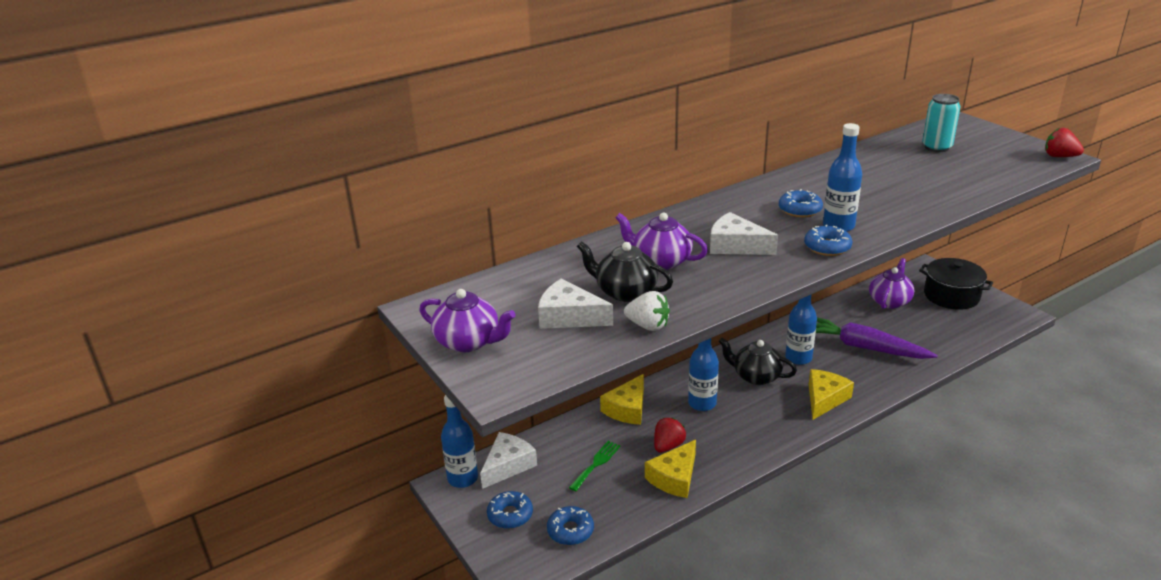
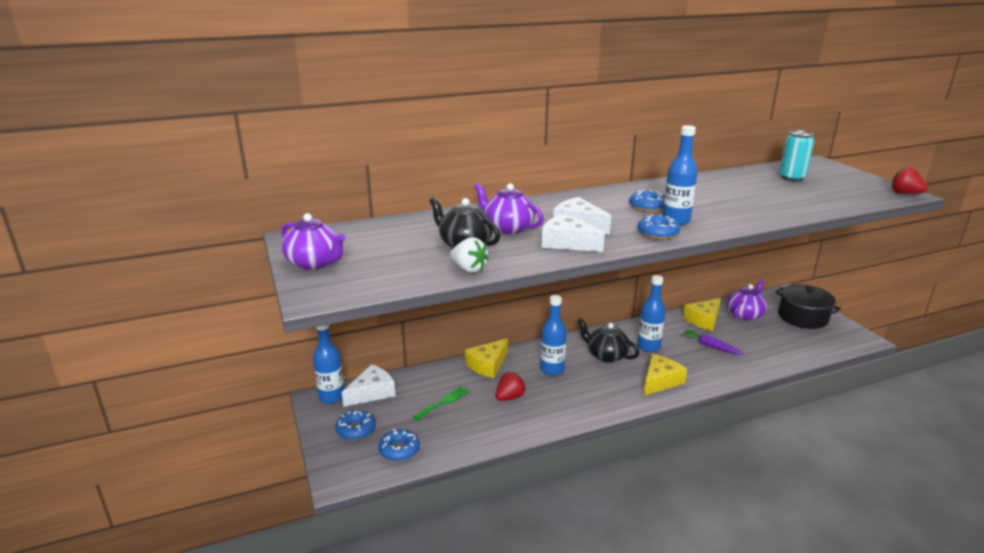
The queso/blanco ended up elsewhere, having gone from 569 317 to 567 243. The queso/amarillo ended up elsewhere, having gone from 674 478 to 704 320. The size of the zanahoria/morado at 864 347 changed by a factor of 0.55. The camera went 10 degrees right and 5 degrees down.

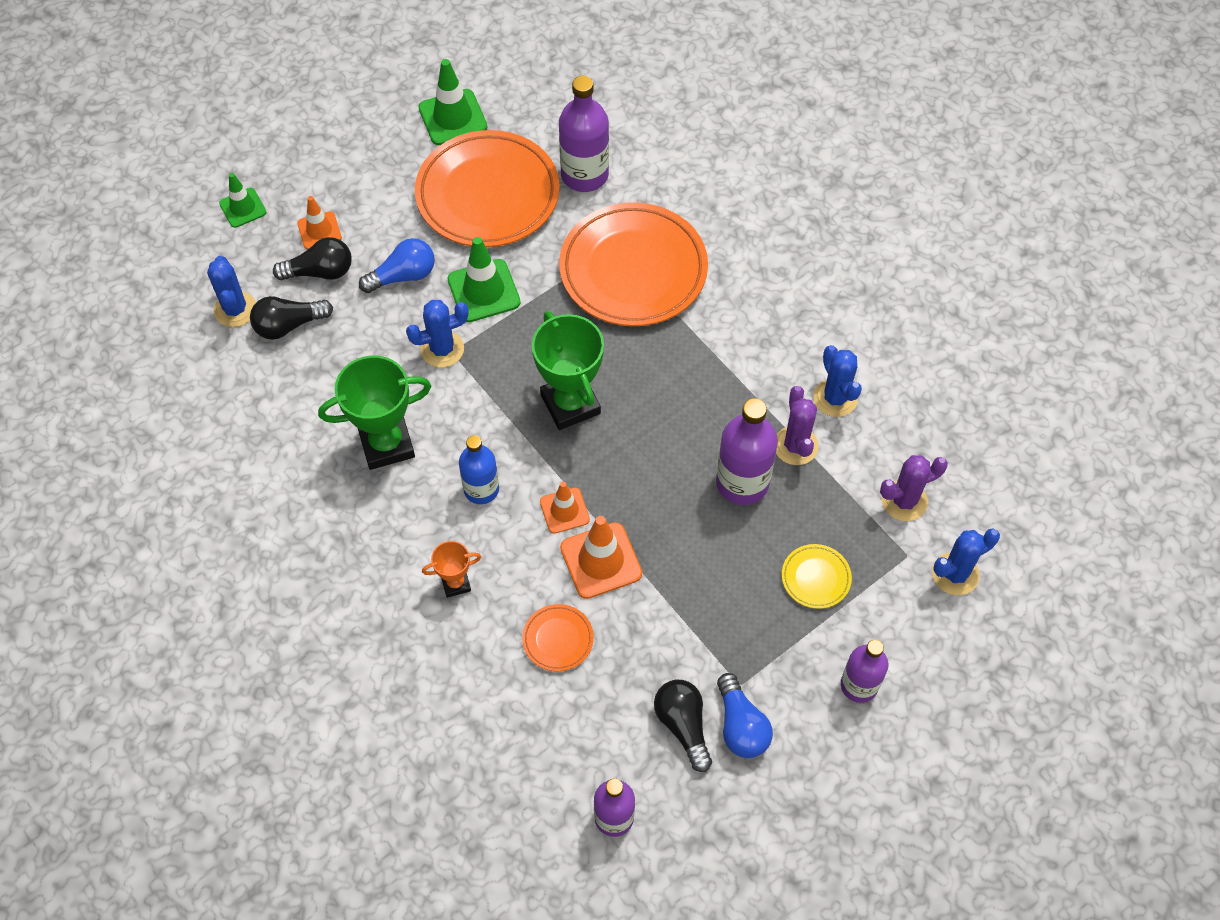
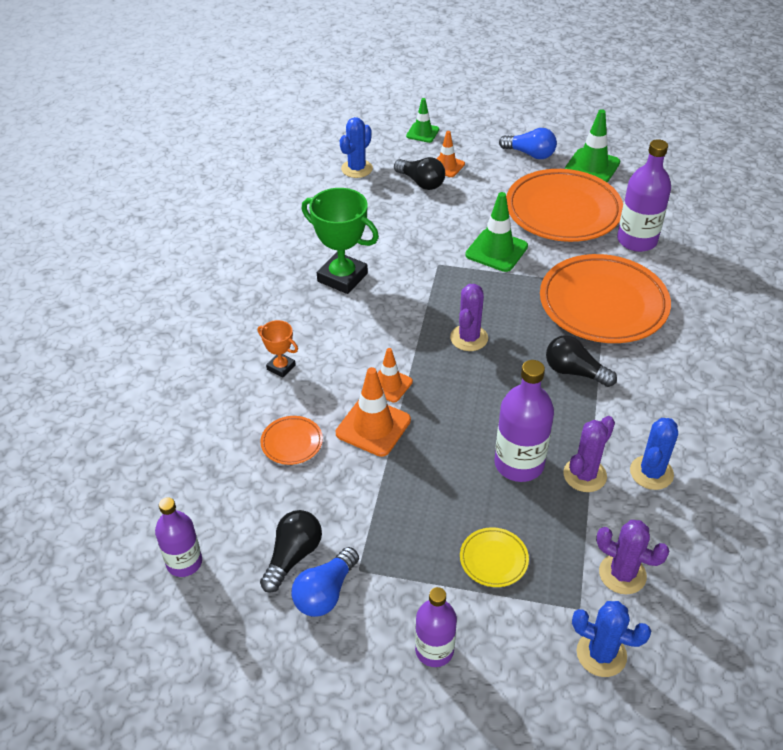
The second view lost the cactus/azul at 442 349. The second view lost the botella/azul at 481 489. The bombilla/negro ended up elsewhere, having gone from 289 325 to 574 372. The bombilla/azul ended up elsewhere, having gone from 403 276 to 530 154. Where the trofeo/verde stood at 570 404, the cactus/morado came to stand at 469 338. The camera went 50 degrees right and 15 degrees down.

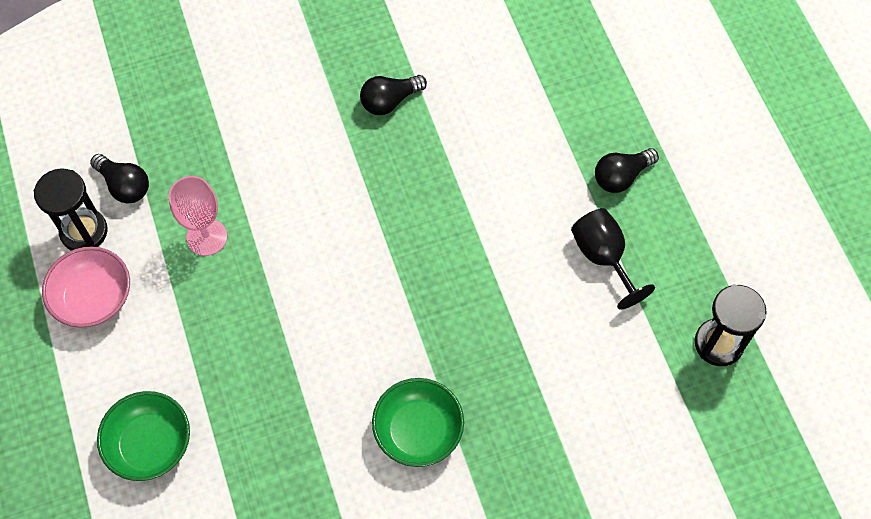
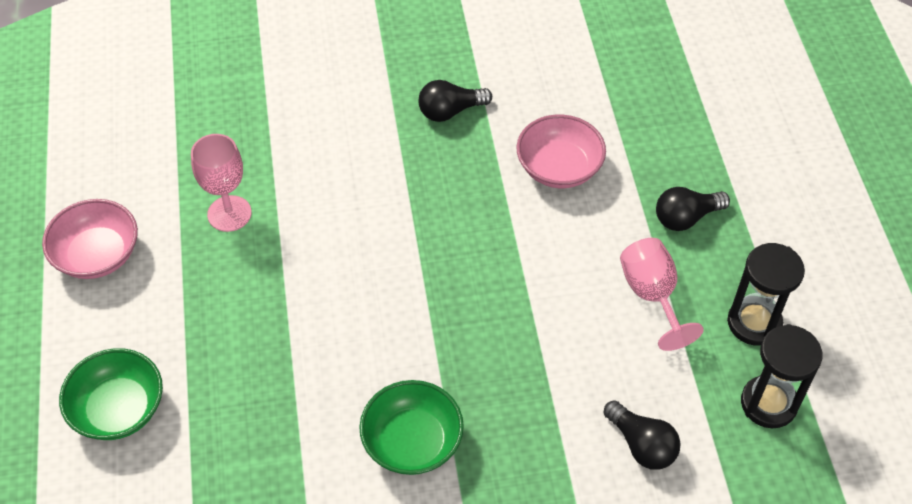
The second view gained the cuenco/rosa at 559 168. The reloj de arena/negro ended up elsewhere, having gone from 84 232 to 754 323. The bombilla/negro ended up elsewhere, having gone from 124 186 to 642 445. What was the copa/negro at 603 257 turned into the copa/rosa at 652 295. The camera went 10 degrees right and 10 degrees down.

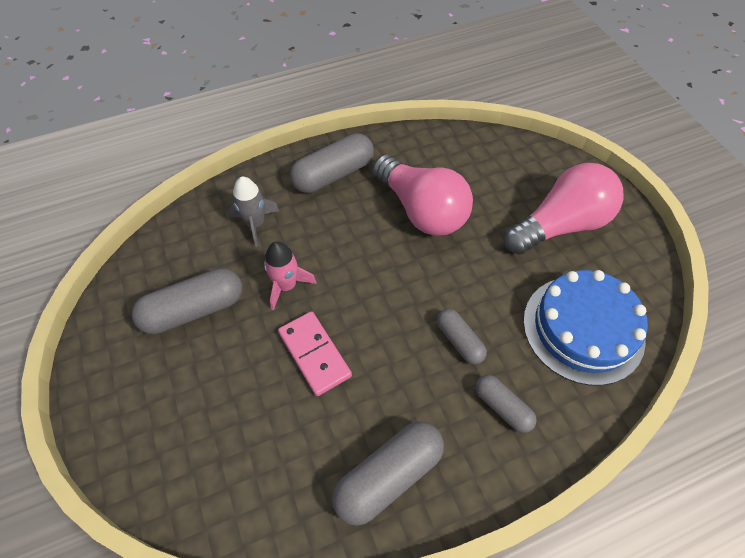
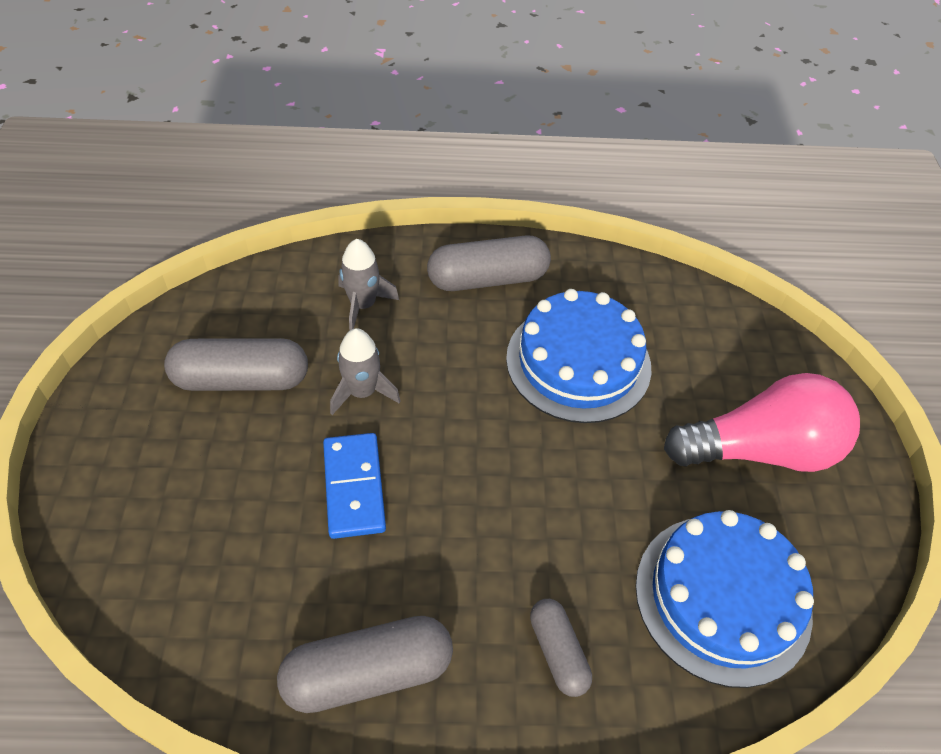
The second view lost the cápsula/gris at 459 341. Where the bombilla/rosa stood at 421 210, the tarta/azul came to stand at 578 362. What was the cohete/rosa at 286 285 turned into the cohete/gris at 362 392. What was the ficha de dominó/rosa at 314 354 turned into the ficha de dominó/azul at 354 487. The camera went 20 degrees right and 5 degrees down.

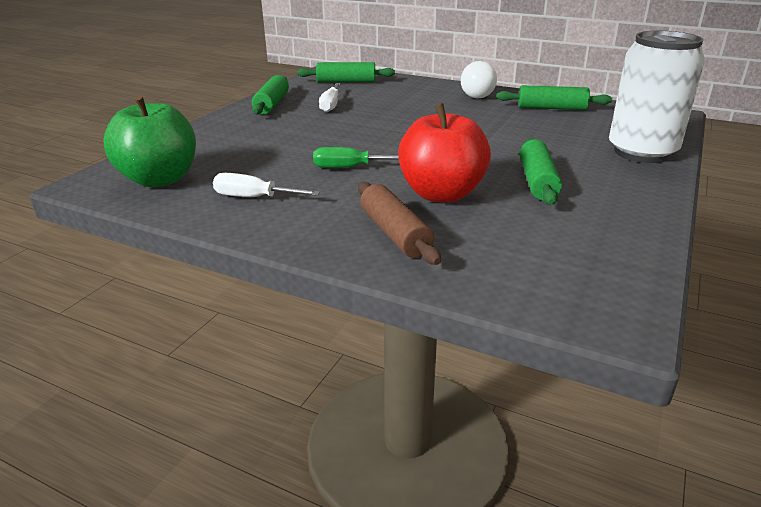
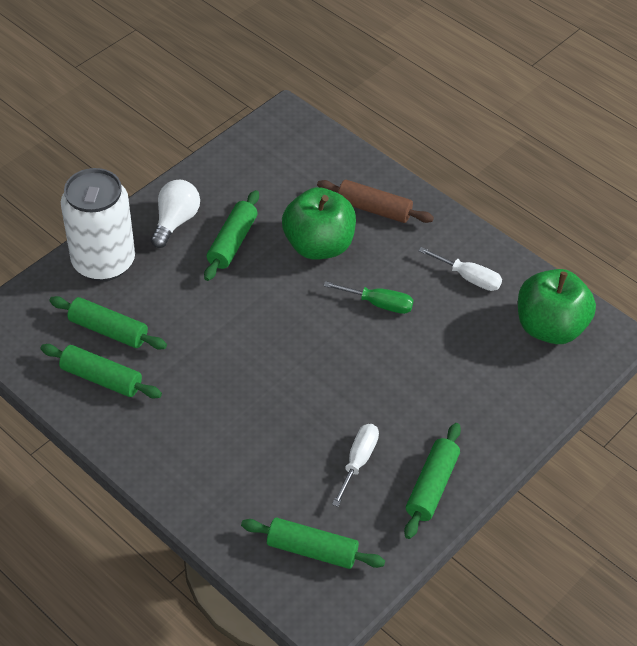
The second view gained the rodillo/verde at 108 330. The bombilla/blanco ended up elsewhere, having gone from 477 95 to 175 221. What was the manzana/rojo at 441 194 turned into the manzana/verde at 318 245. The rodillo/marrón at 395 233 ended up facing another way, 60 degrees counterclockwise from before. The camera went 165 degrees left and 20 degrees up.

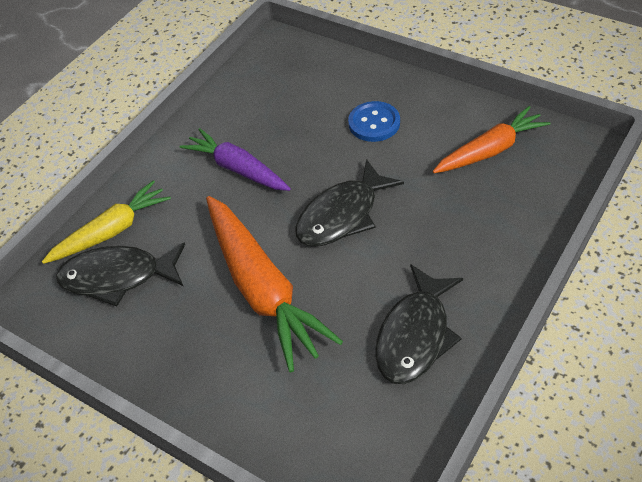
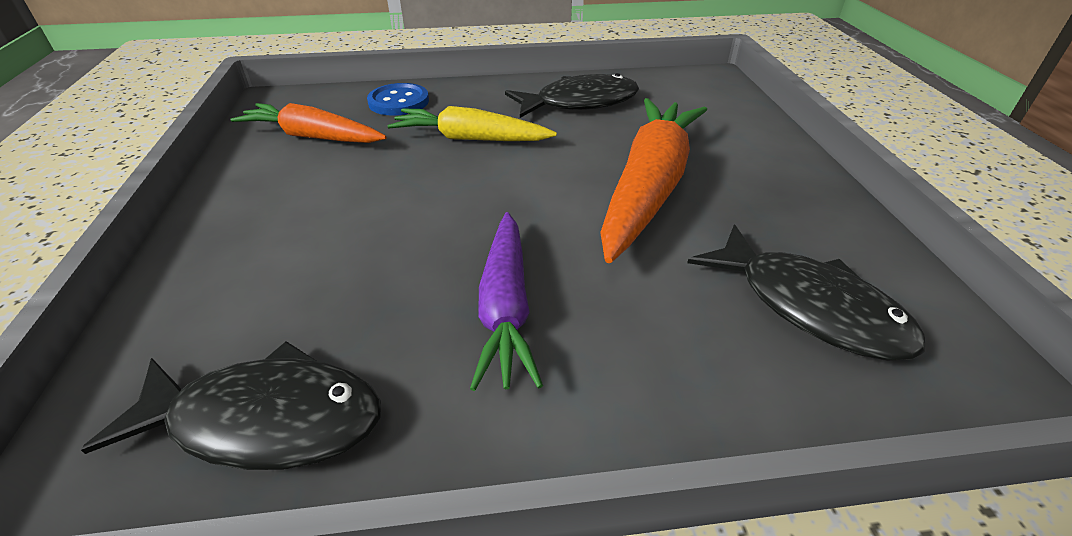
The zanahoria/amarillo ended up elsewhere, having gone from 111 231 to 471 139. The pez/negro ended up elsewhere, having gone from 342 215 to 266 420. The botón/azul ended up elsewhere, having gone from 374 123 to 398 102. The camera went 135 degrees left and 10 degrees down.

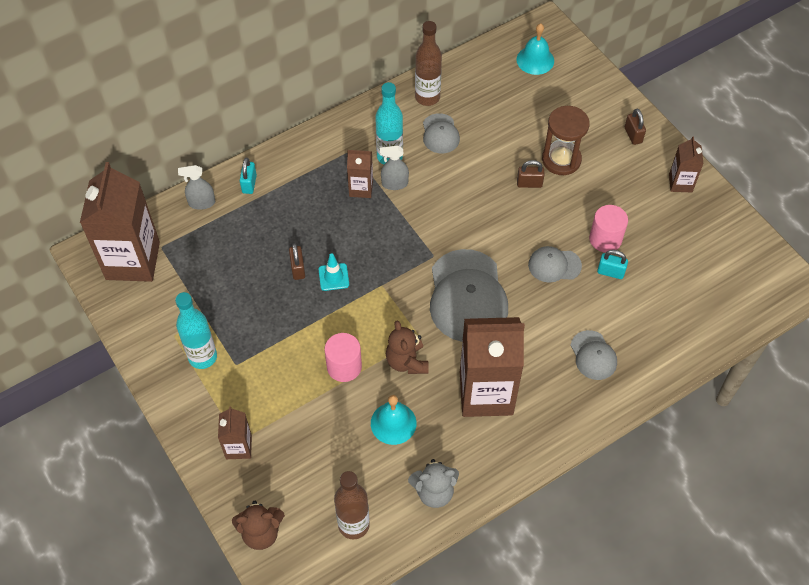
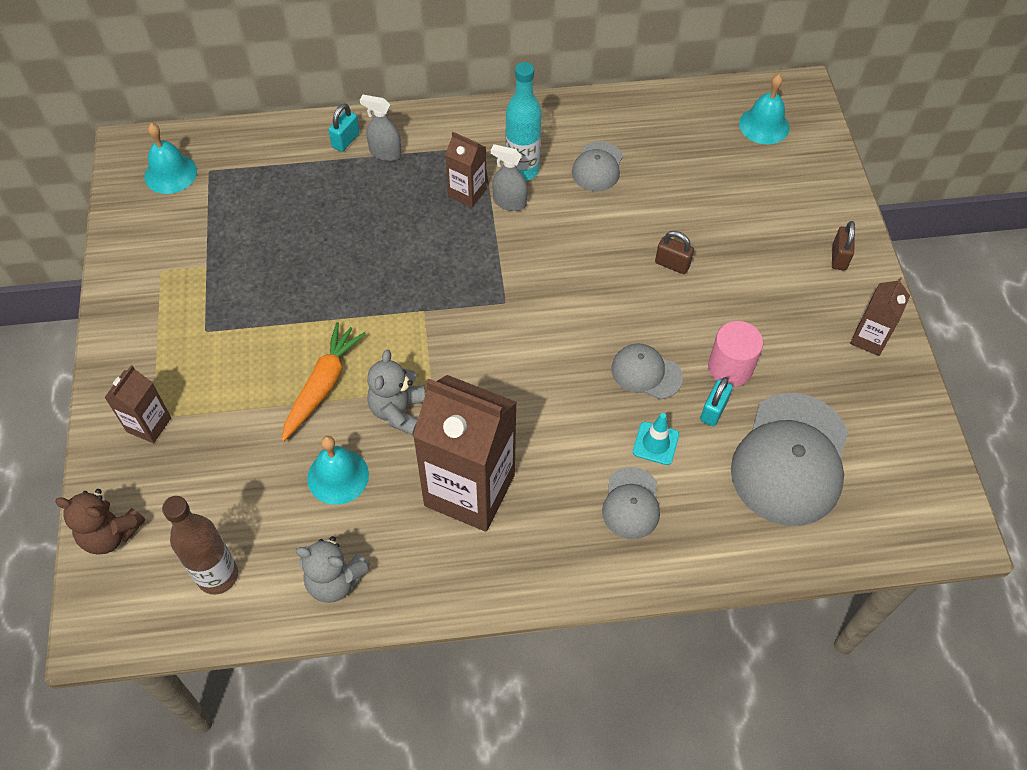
The second view lost the botella/turquesa at 203 357. The second view lost the candado/marrón at 298 269. The second view lost the botella/marrón at 427 97. The second view lost the reloj de arena/marrón at 561 160. The pulverizador/gris ended up elsewhere, having gone from 202 203 to 385 153. The cono de tráfico/turquesa ended up elsewhere, having gone from 333 277 to 655 443. The gorra/gris ended up elsewhere, having gone from 467 296 to 790 459. Where the cartón de leche/marrón stood at 133 261, the campana/turquesa came to stand at 170 173. Where the cilindro/rosa stood at 344 366, the zanahoria/naranja came to stand at 322 385. What was the osito/marrón at 407 361 turned into the osito/gris at 398 411. The candado/turquesa at 610 272 ended up facing another way, 75 degrees clockwise from before. The camera went 25 degrees right and 0 degrees up.

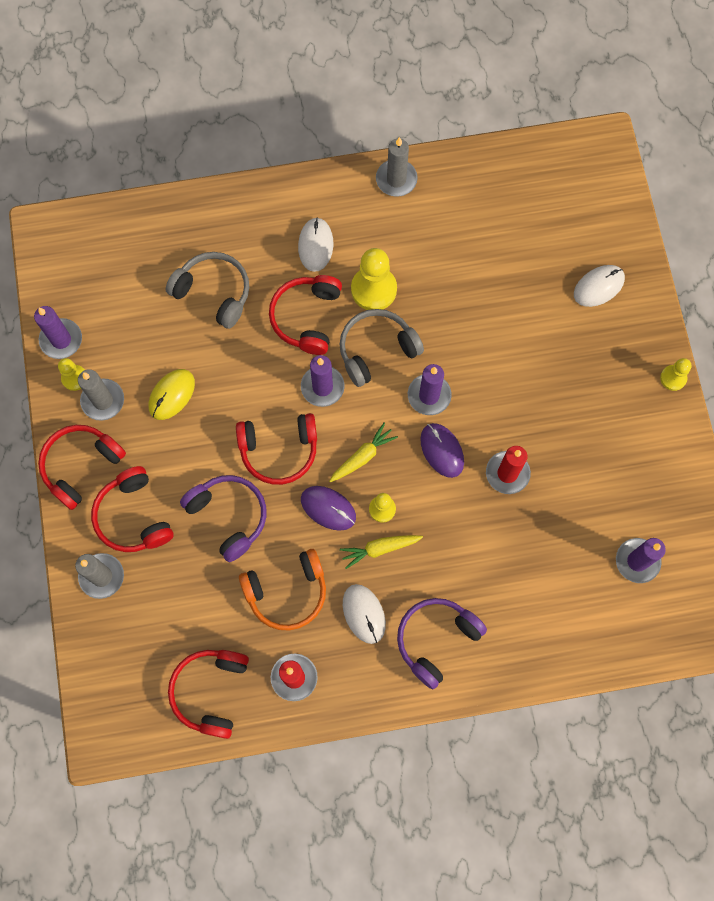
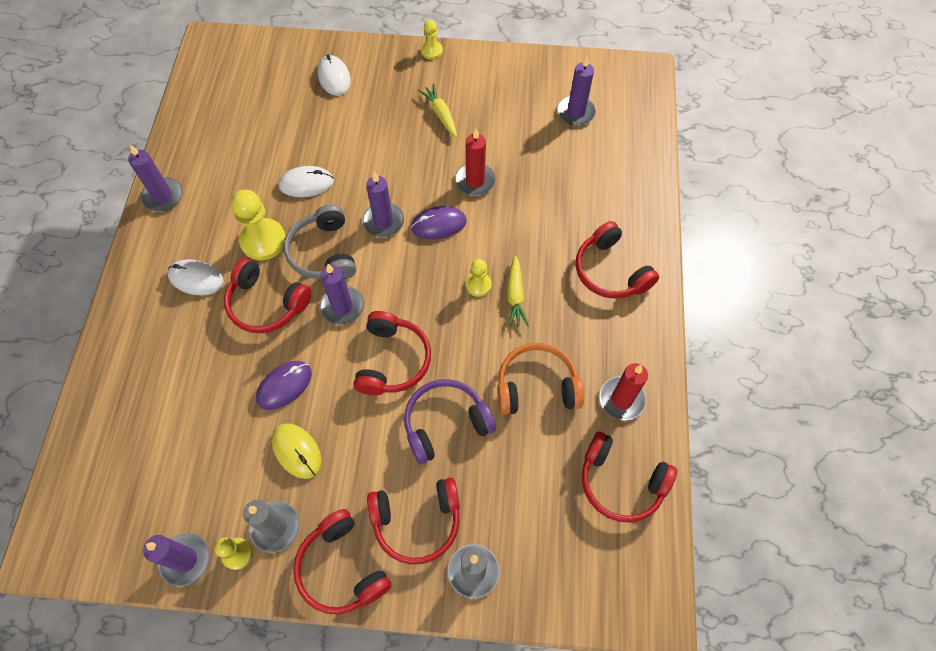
The second view lost the auriculares/gris at 213 293. The ratón/morado ended up elsewhere, having gone from 328 508 to 284 386. The zanahoria/amarillo ended up elsewhere, having gone from 362 457 to 441 115. The ratón/blanco ended up elsewhere, having gone from 364 614 to 306 183. What was the vela/gris at 396 179 turned into the vela/morado at 163 196. What was the auriculares/morado at 436 640 turned into the auriculares/rojo at 610 271. The auriculares/naranja at 287 592 ended up facing another way, 90 degrees counterclockwise from before. The camera went 75 degrees left and 10 degrees down.

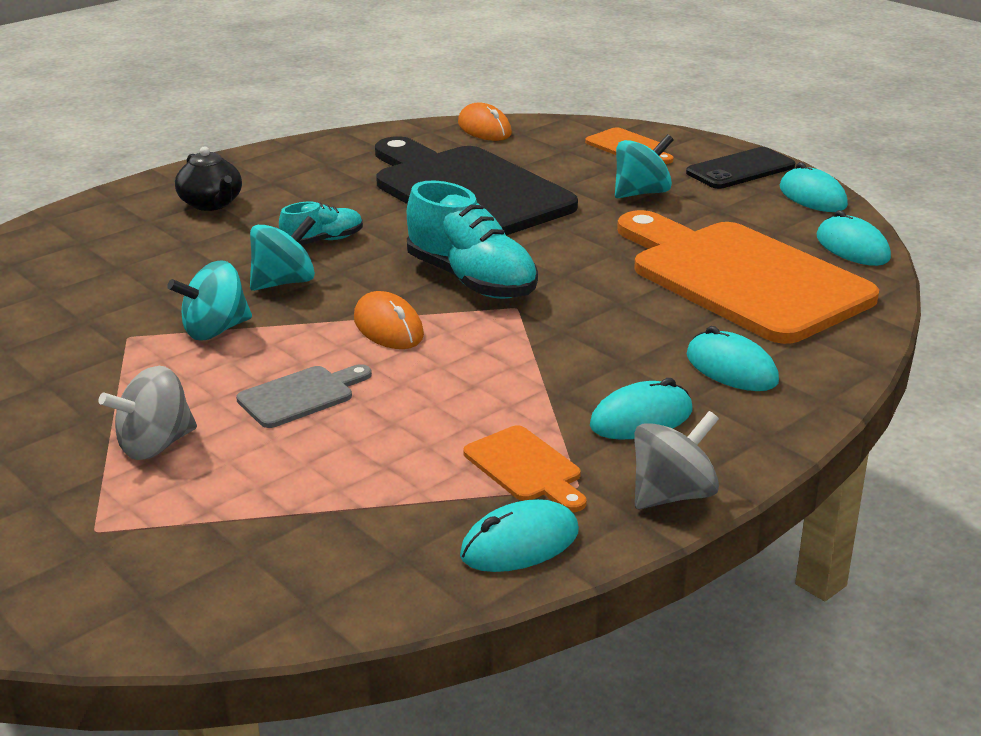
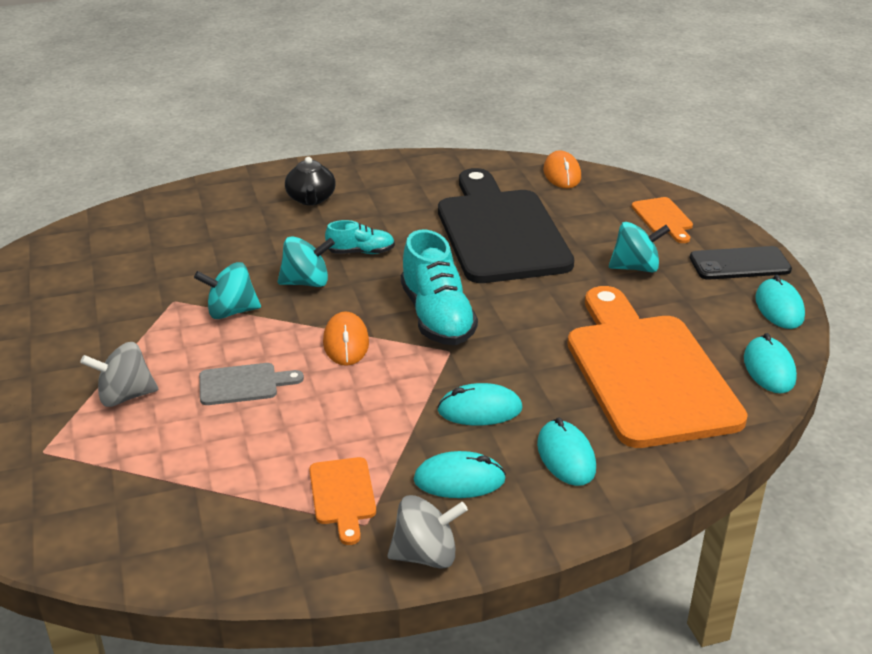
The ratón/turquesa ended up elsewhere, having gone from 519 543 to 480 410. The camera went 25 degrees right and 5 degrees up.

